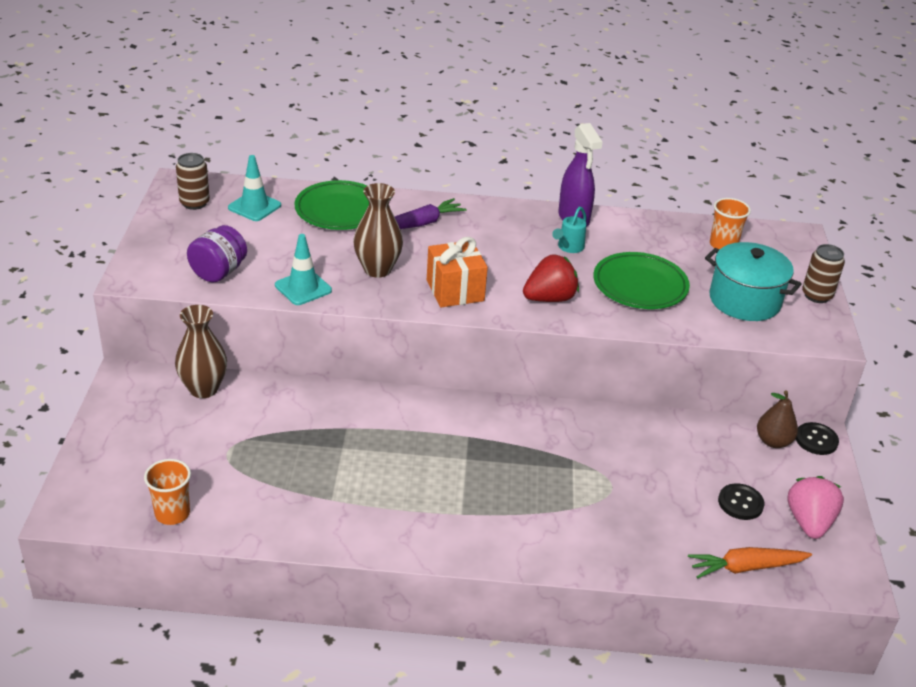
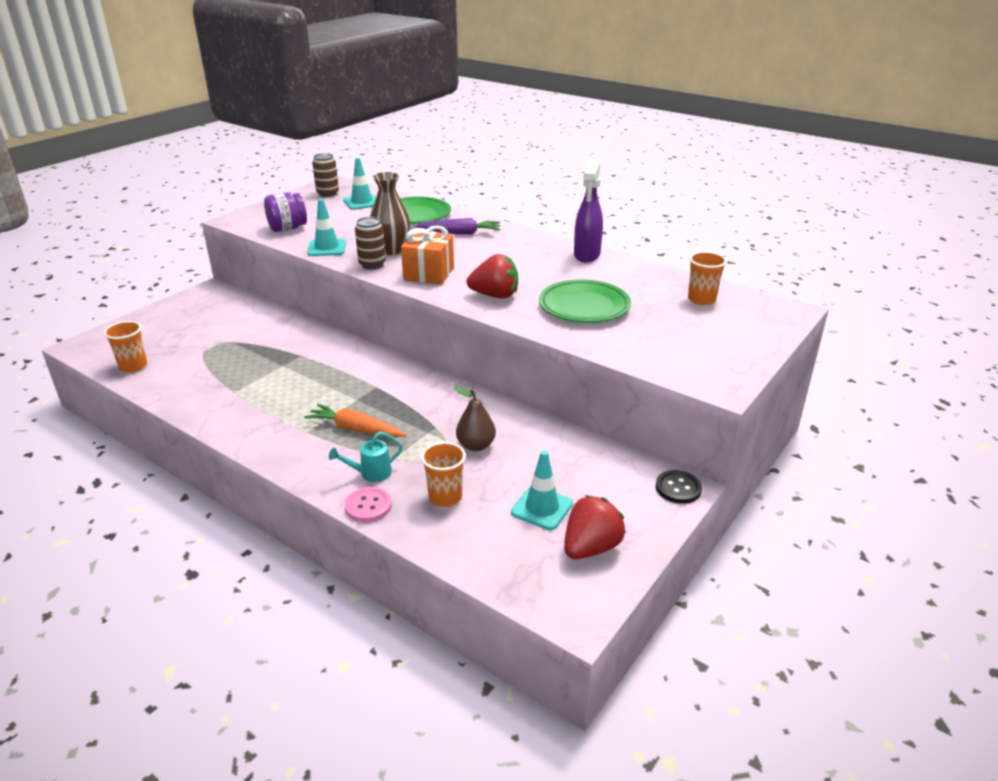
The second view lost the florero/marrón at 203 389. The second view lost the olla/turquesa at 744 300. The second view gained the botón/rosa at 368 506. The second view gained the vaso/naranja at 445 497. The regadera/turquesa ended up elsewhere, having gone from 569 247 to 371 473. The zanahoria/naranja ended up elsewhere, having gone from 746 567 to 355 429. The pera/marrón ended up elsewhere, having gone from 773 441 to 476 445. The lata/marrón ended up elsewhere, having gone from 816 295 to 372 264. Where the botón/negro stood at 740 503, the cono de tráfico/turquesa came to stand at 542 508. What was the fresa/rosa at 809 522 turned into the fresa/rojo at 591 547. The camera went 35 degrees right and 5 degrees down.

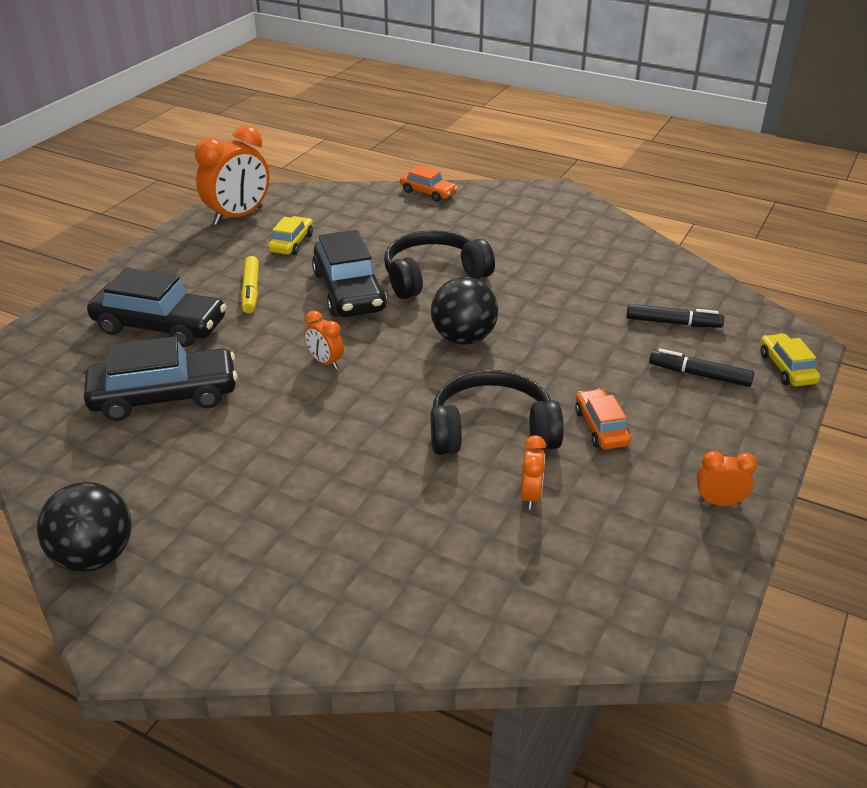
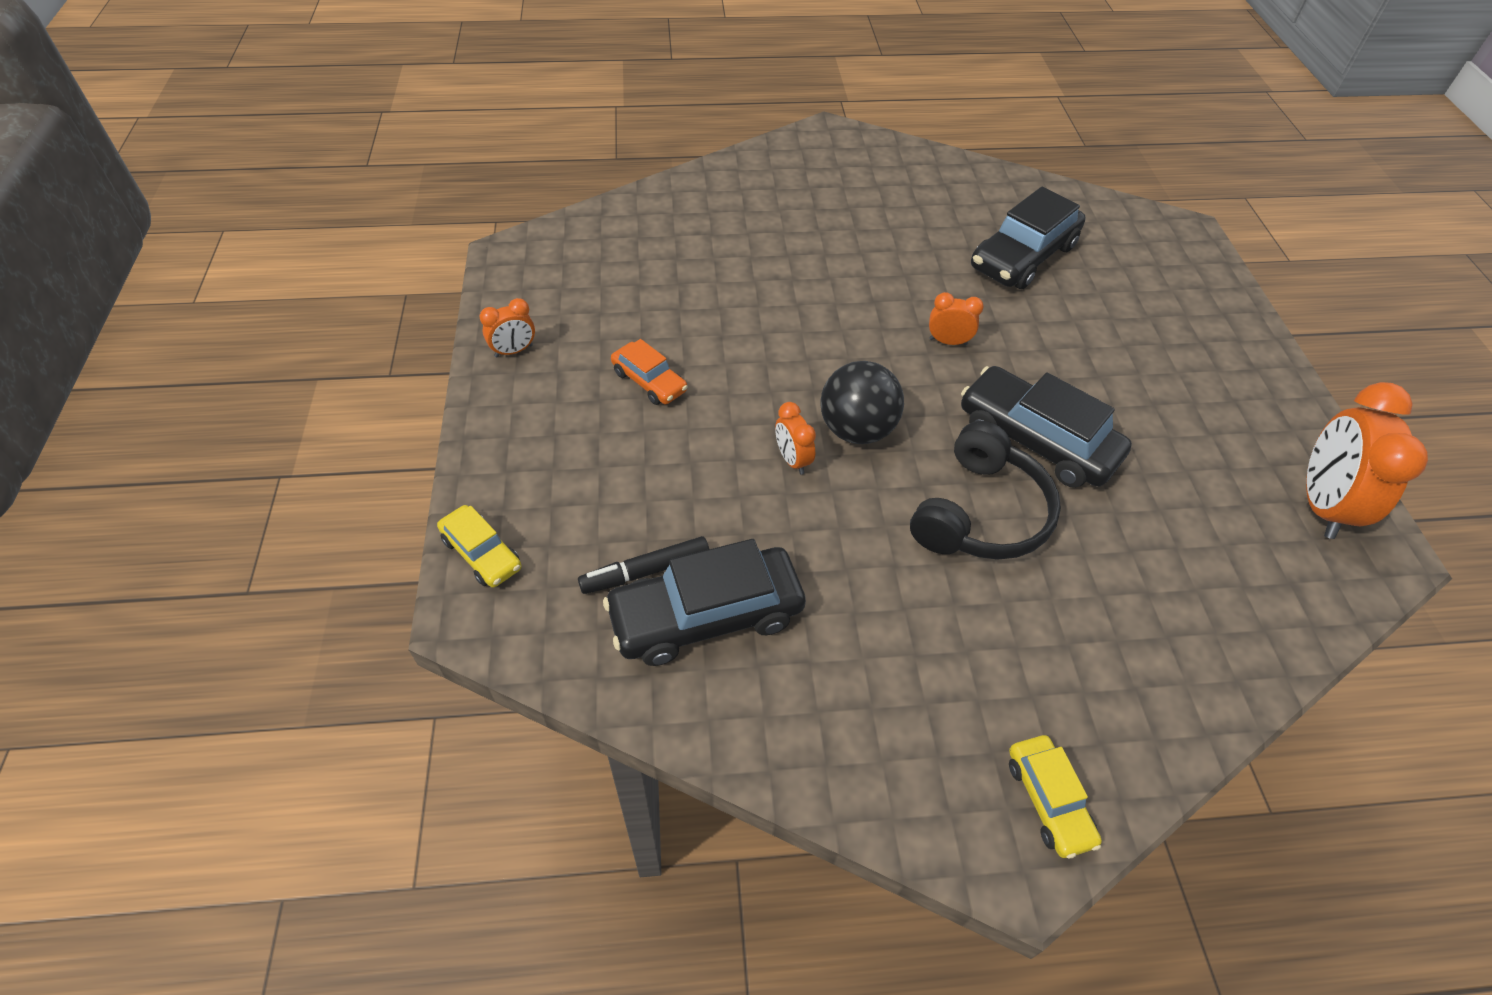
The second view lost the pelota/negro at 94 557. The second view lost the rotulador/amarillo at 250 291. The second view lost the coche/naranja at 428 193. The second view lost the auriculares/negro at 492 431. The second view lost the rotulador/negro at 699 375. The coche/negro ended up elsewhere, having gone from 160 326 to 706 615. The coche/amarillo ended up elsewhere, having gone from 292 243 to 1048 800. The despertador/naranja ended up elsewhere, having gone from 530 496 to 792 460. The camera went 145 degrees right and 15 degrees up.

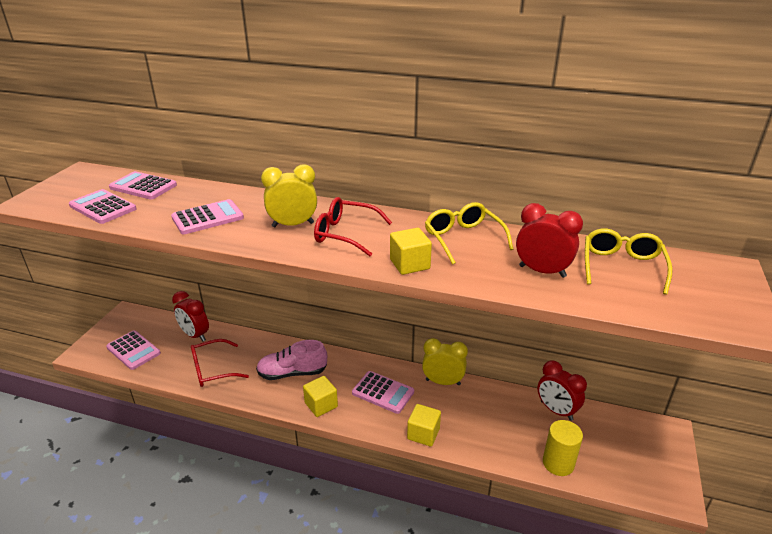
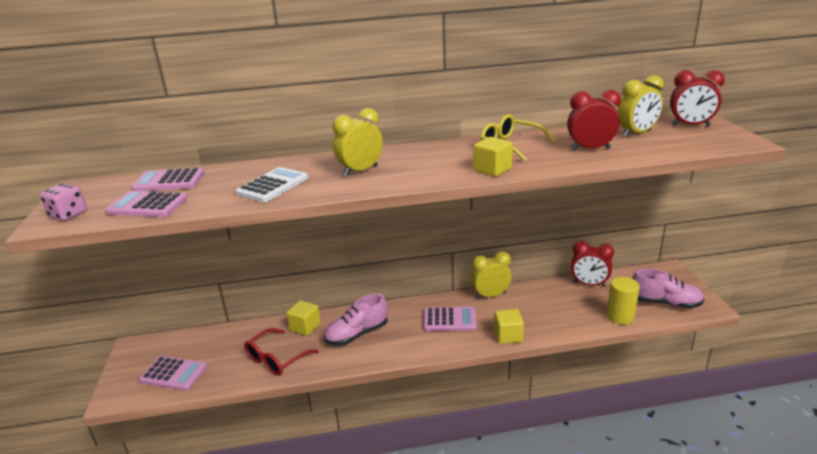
The second view lost the gafas/rojo at 346 234. The second view gained the dado/rosa at 68 215. The second view gained the zapato/rosa at 665 303. The despertador/rojo ended up elsewhere, having gone from 195 335 to 690 125. The cubo/amarillo ended up elsewhere, having gone from 321 405 to 305 327. Where the gafas/amarillo stood at 622 267, the despertador/amarillo came to stand at 636 133. What was the calculadora/rosa at 207 218 turned into the calculadora/blanco at 272 186. The camera went 25 degrees left and 5 degrees down.

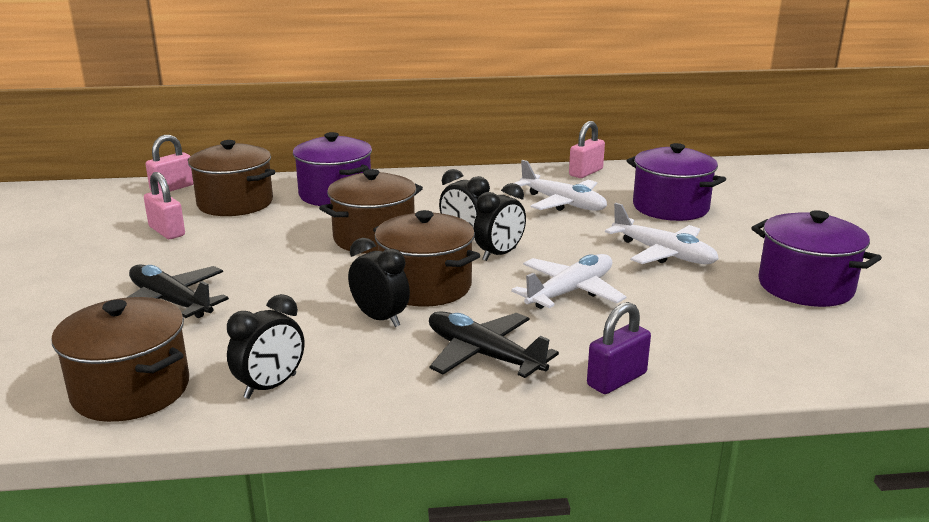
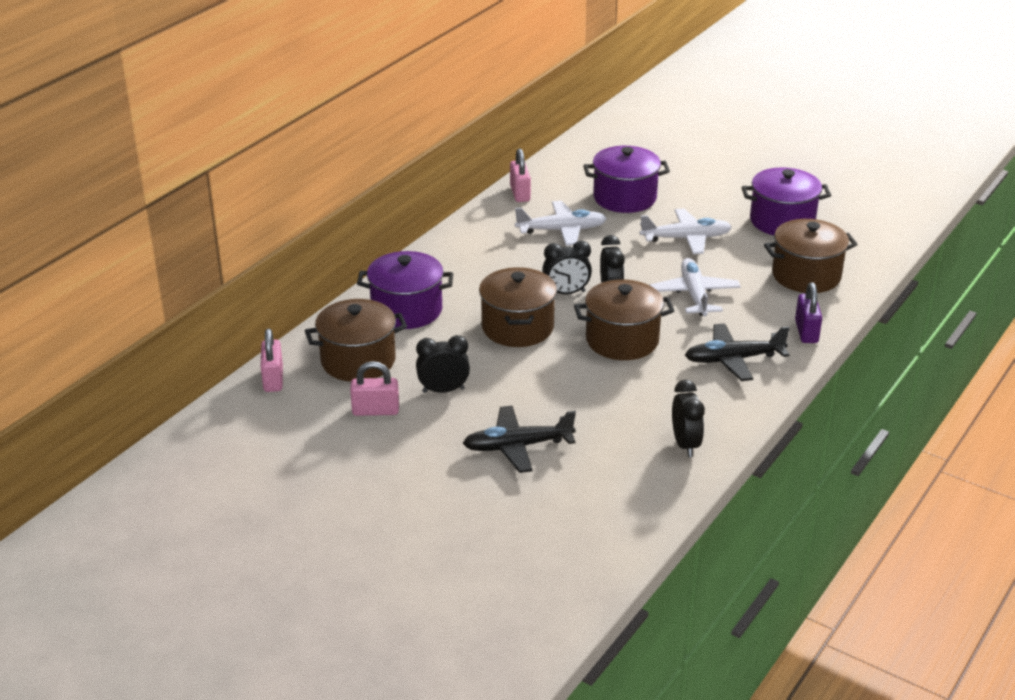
The olla/marrón ended up elsewhere, having gone from 131 390 to 806 275. The despertador/negro ended up elsewhere, having gone from 380 318 to 443 390. The camera went 50 degrees left and 10 degrees up.

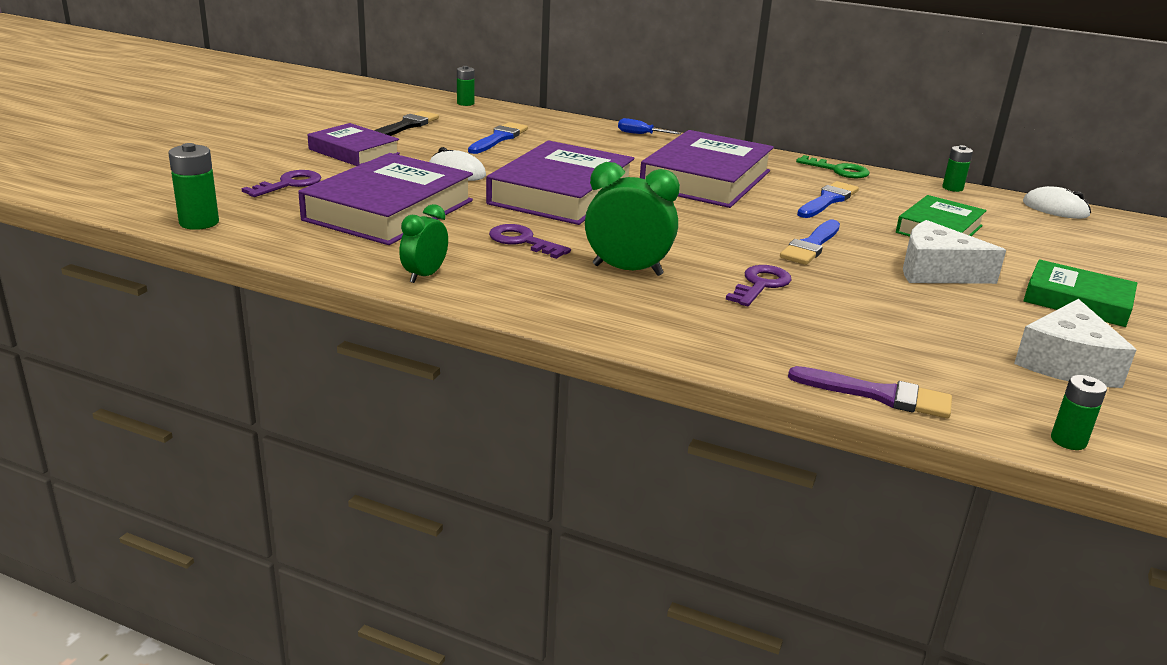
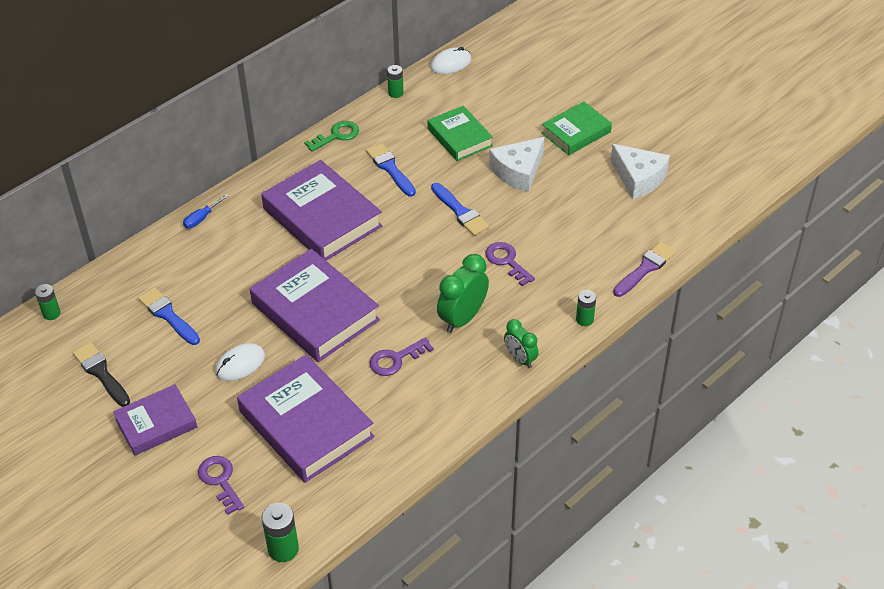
The despertador/verde ended up elsewhere, having gone from 424 275 to 520 359. The pila/verde ended up elsewhere, having gone from 1068 441 to 584 319. The camera went 65 degrees left and 20 degrees up.

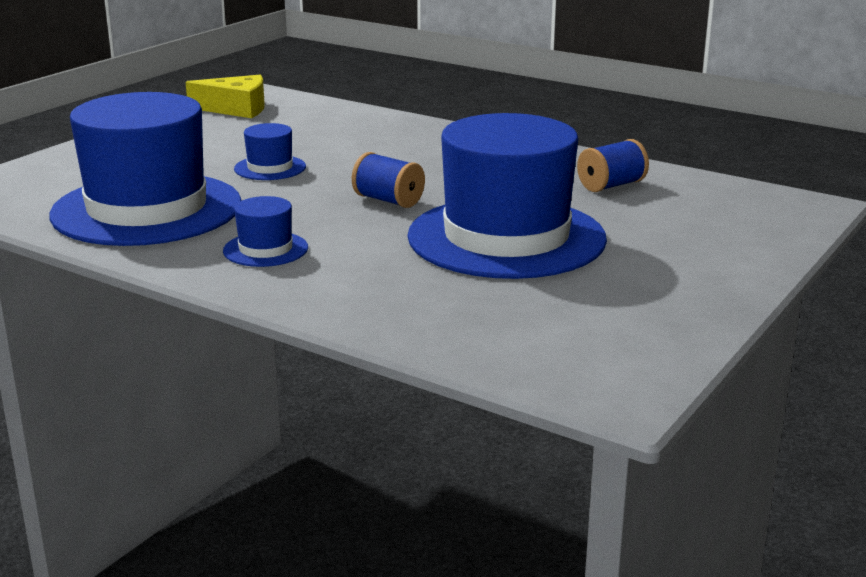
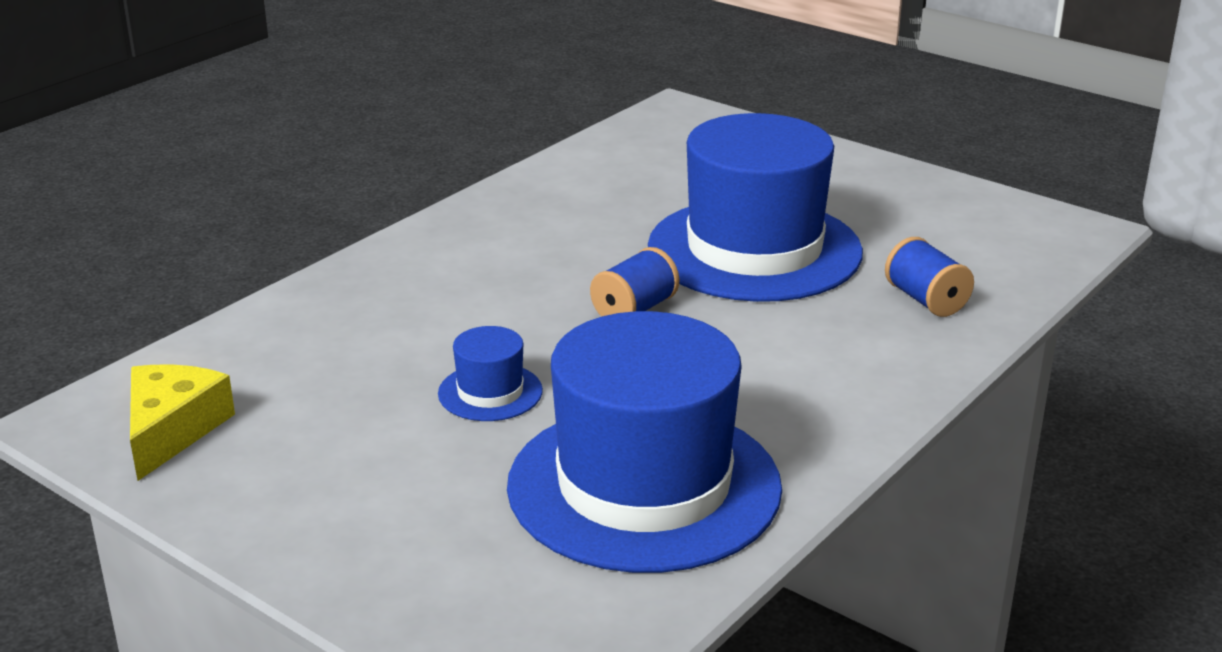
The second view lost the sombrero/azul at 265 249. The carrete/azul ended up elsewhere, having gone from 611 185 to 926 300. The camera went 85 degrees left and 5 degrees up.

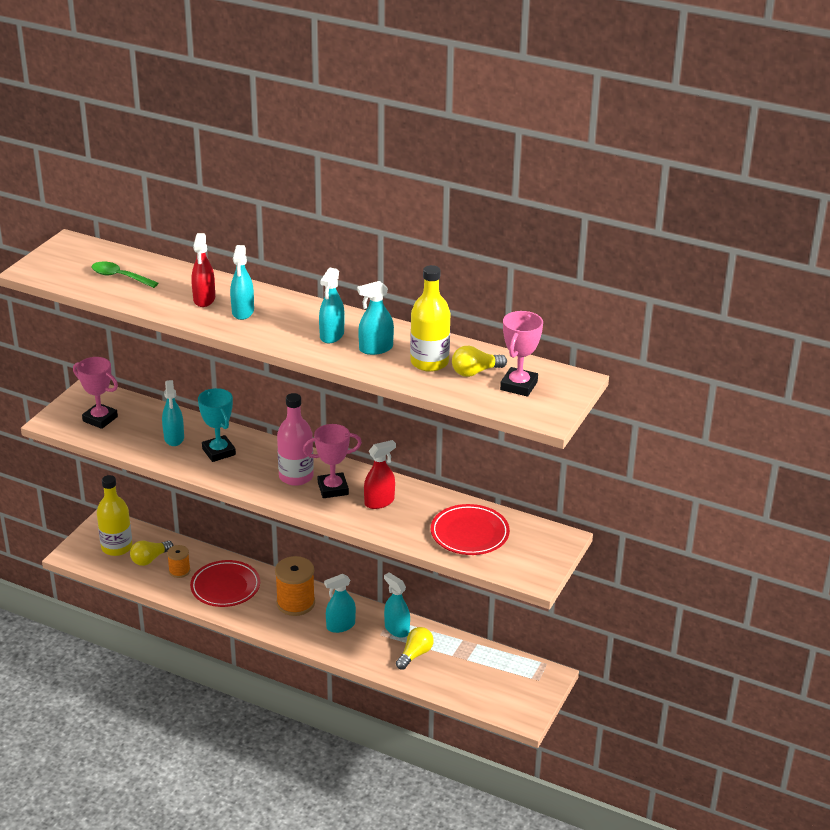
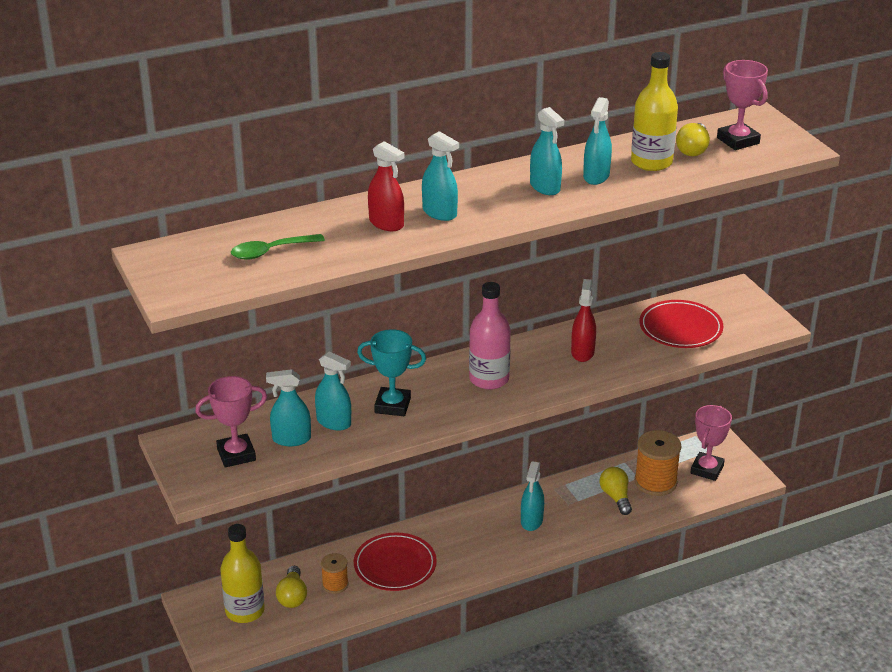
The carrete/naranja ended up elsewhere, having gone from 295 603 to 655 482. The trofeo/rosa ended up elsewhere, having gone from 333 489 to 707 469. The pulverizador/turquesa ended up elsewhere, having gone from 396 629 to 291 439. The camera went 50 degrees left and 0 degrees up.

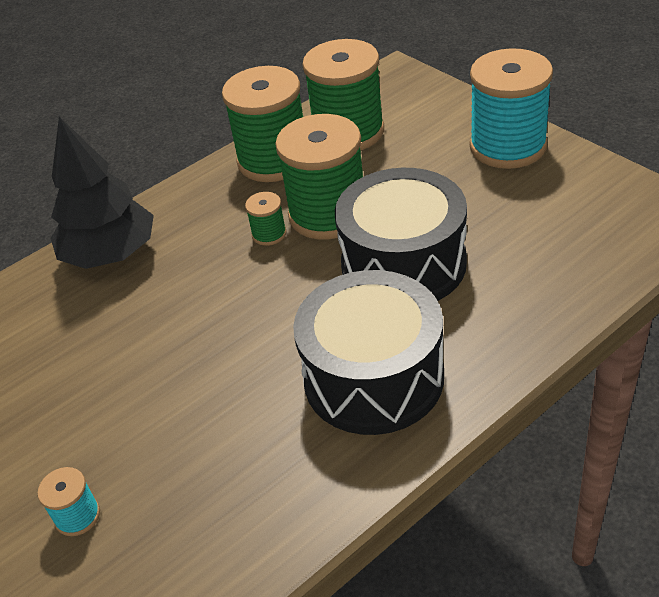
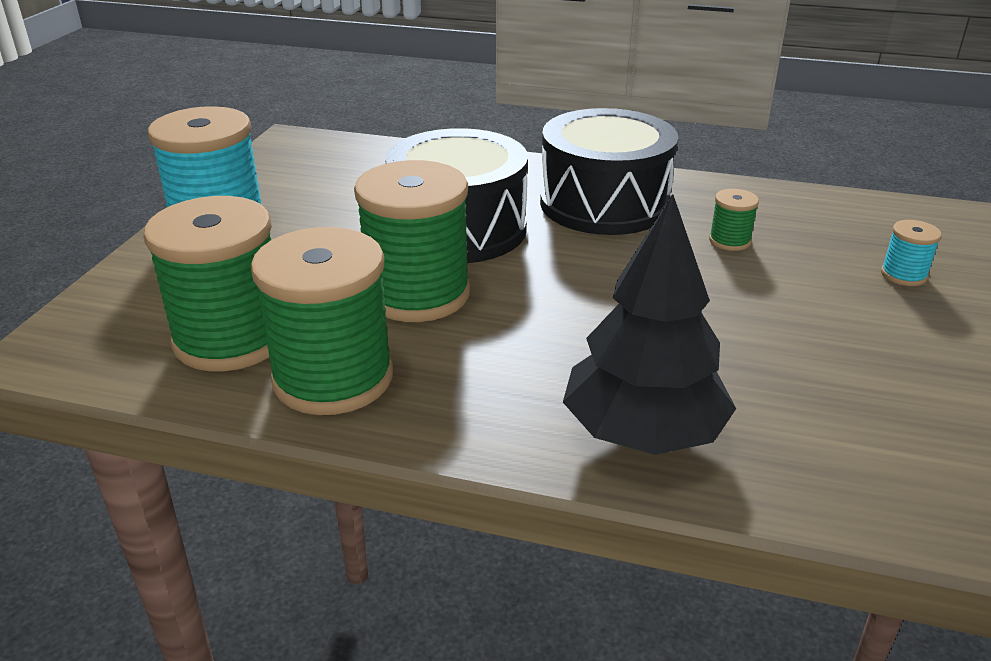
The carrete/verde ended up elsewhere, having gone from 269 234 to 729 241. The camera went 130 degrees left and 10 degrees down.

